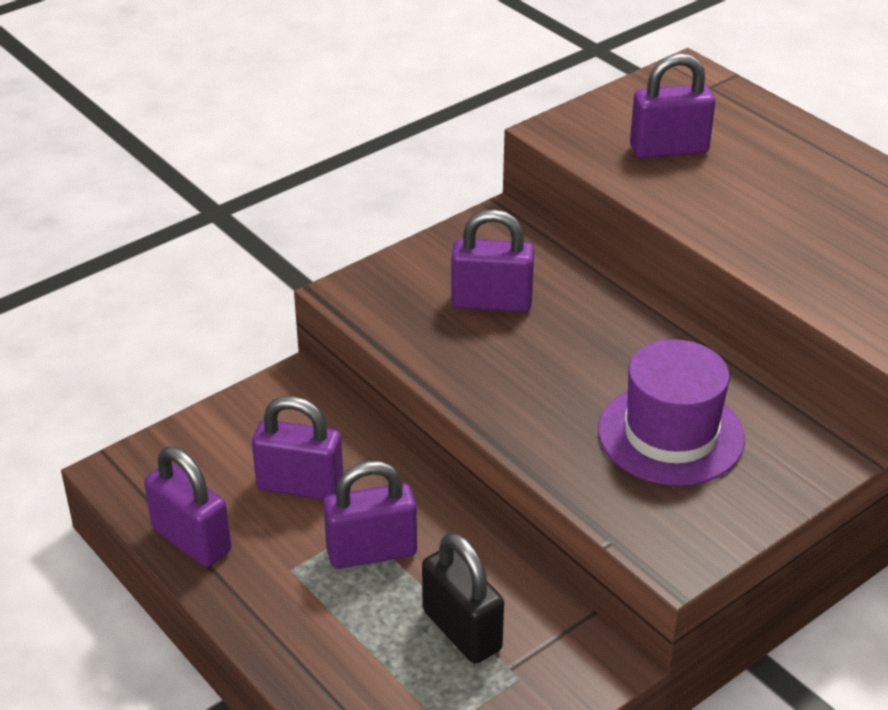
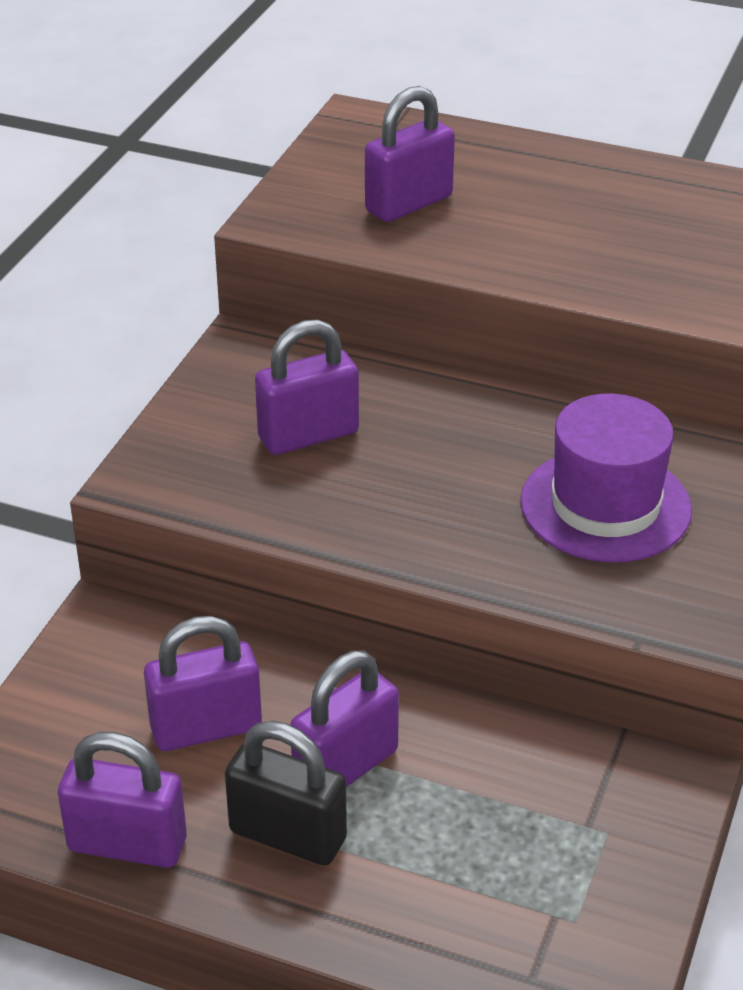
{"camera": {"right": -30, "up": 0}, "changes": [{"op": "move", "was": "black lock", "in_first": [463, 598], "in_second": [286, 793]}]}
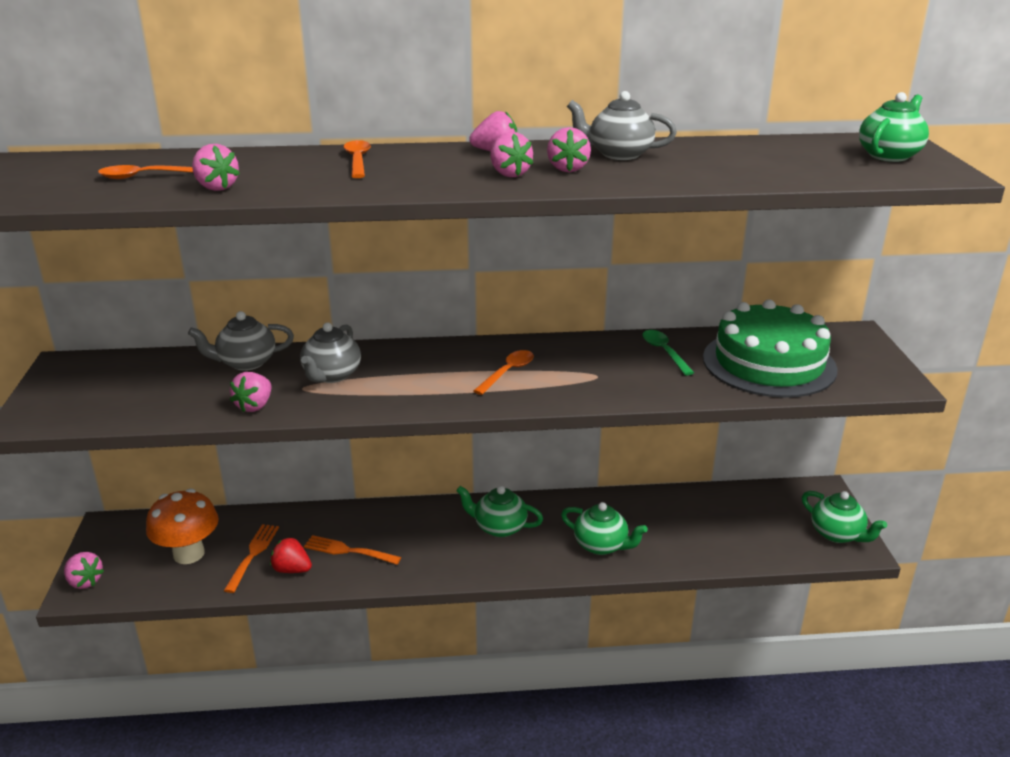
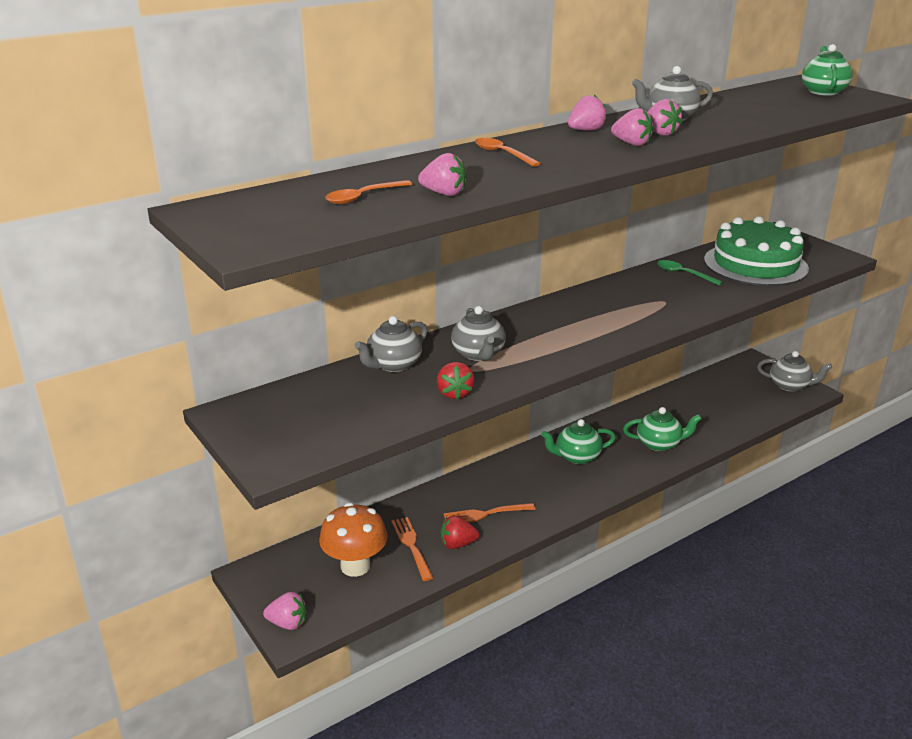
{"camera": {"right": -30, "up": 0}, "changes": [{"op": "delete", "was": "orange-coloured tablespoon", "in_first": [503, 372]}, {"op": "recolor", "was": "rosy strawberry", "now": "scarlet strawberry", "in_first": [250, 392], "in_second": [456, 381]}, {"op": "recolor", "was": "green china teapot", "now": "grey china teapot", "in_first": [844, 517], "in_second": [794, 371]}]}
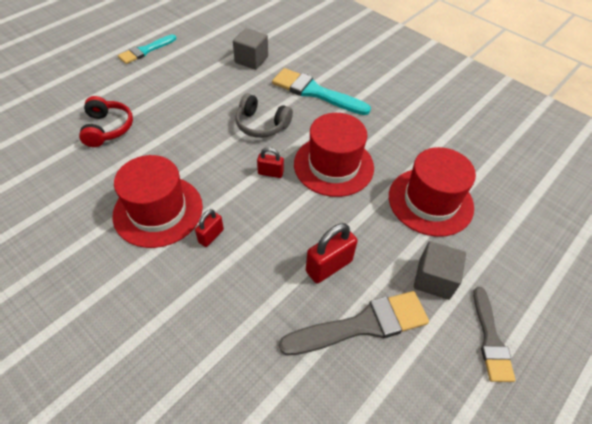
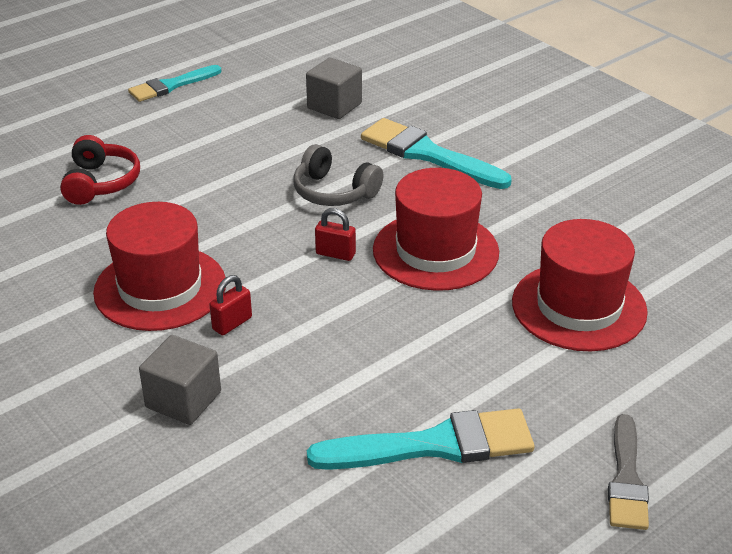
{"camera": {"right": 10, "up": -15}, "changes": [{"op": "delete", "was": "scarlet lock", "in_first": [332, 253]}, {"op": "move", "was": "grey solid cube", "in_first": [440, 270], "in_second": [180, 380]}, {"op": "recolor", "was": "grey brush", "now": "aqua brush", "in_first": [354, 323], "in_second": [420, 439]}]}
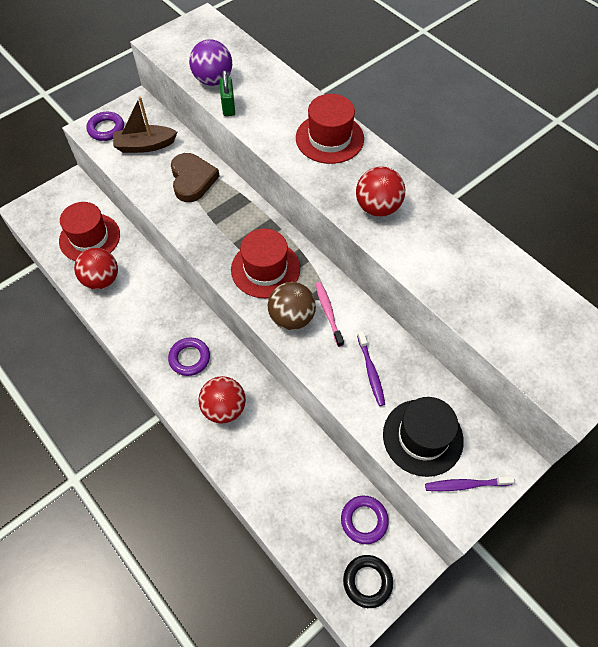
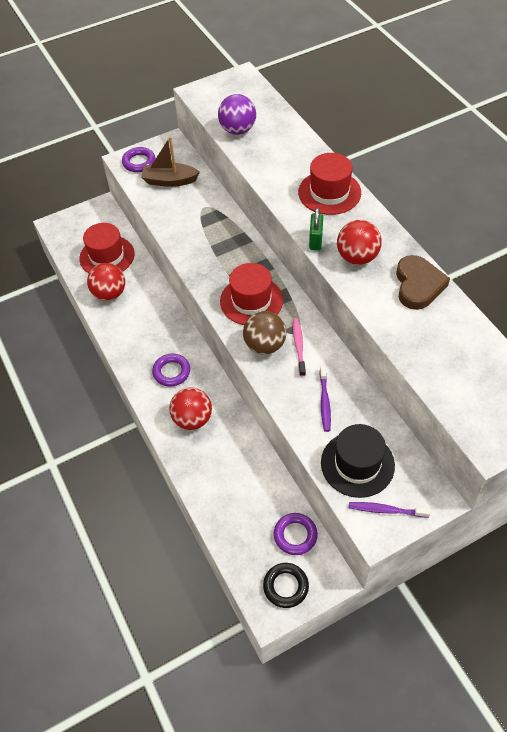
{"camera": {"right": 15, "up": -5}, "changes": [{"op": "move", "was": "brown love heart", "in_first": [195, 177], "in_second": [423, 282]}, {"op": "move", "was": "green lock", "in_first": [227, 93], "in_second": [316, 229]}]}
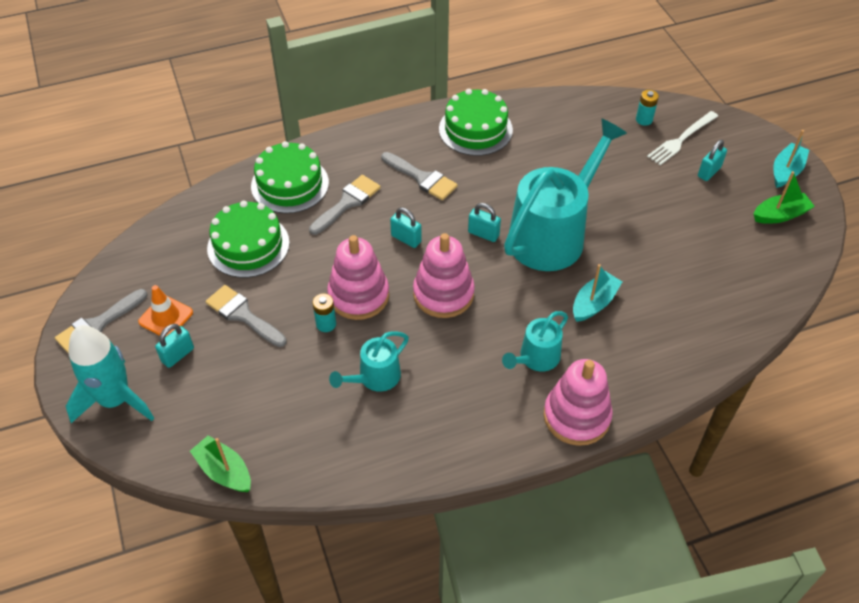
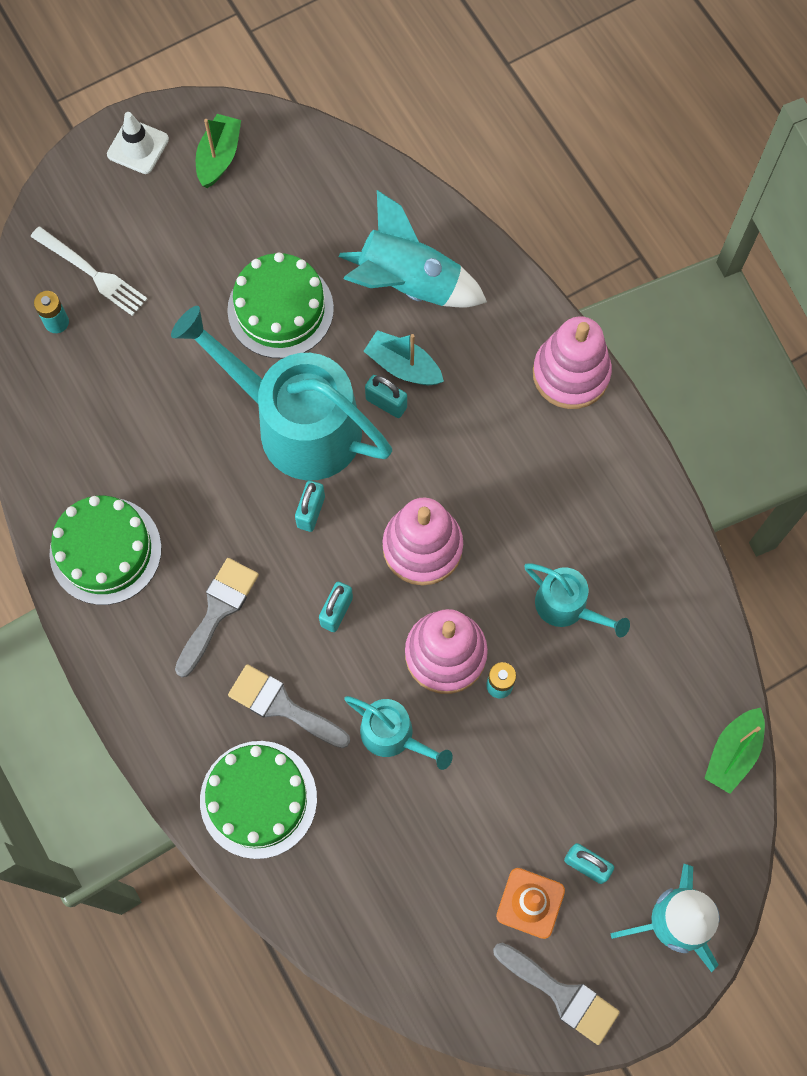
{"camera": {"right": -100, "up": 20}, "changes": [{"op": "delete", "was": "grey brush", "in_first": [246, 316]}, {"op": "insert", "now": "aqua toy rocket", "in_second": [413, 248]}, {"op": "move", "was": "green layer cake", "in_first": [248, 239], "in_second": [280, 305]}, {"op": "move", "was": "aqua watering pot", "in_first": [535, 341], "in_second": [398, 733]}, {"op": "move", "was": "aqua lock", "in_first": [712, 160], "in_second": [386, 396]}, {"op": "replace", "was": "aqua toy boat", "now": "pure white traffic cone", "in_first": [791, 159], "in_second": [138, 143]}, {"op": "rotate", "was": "green toy boat", "in_first": [784, 197], "in_second": [218, 151], "clockwise": 45}]}
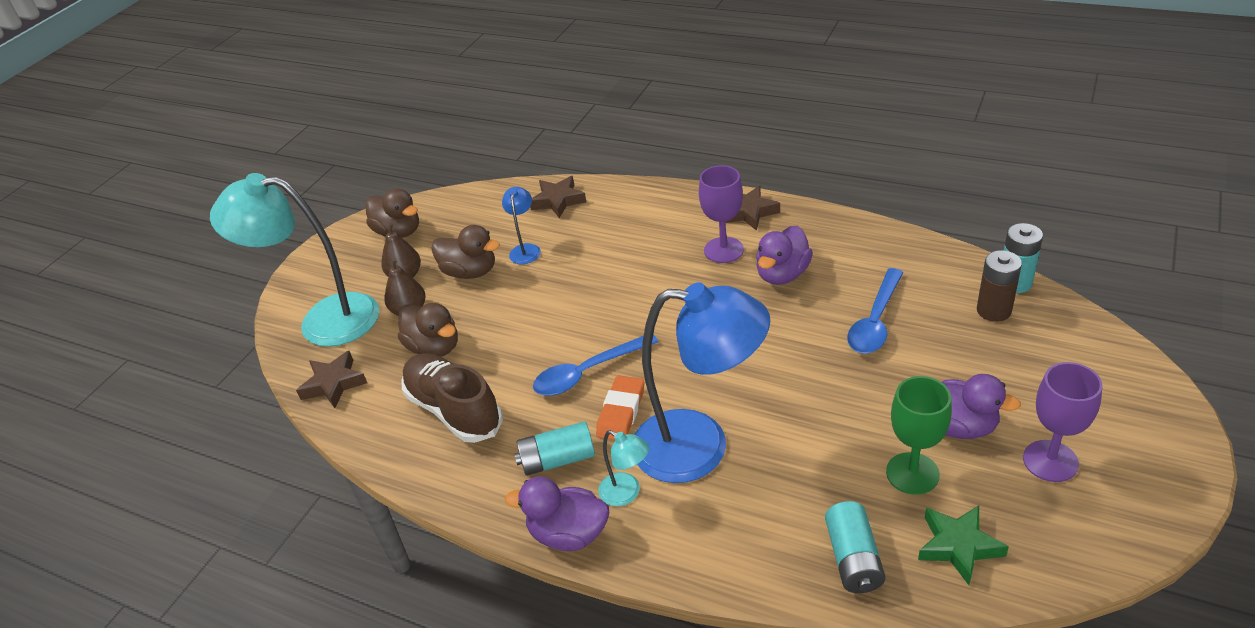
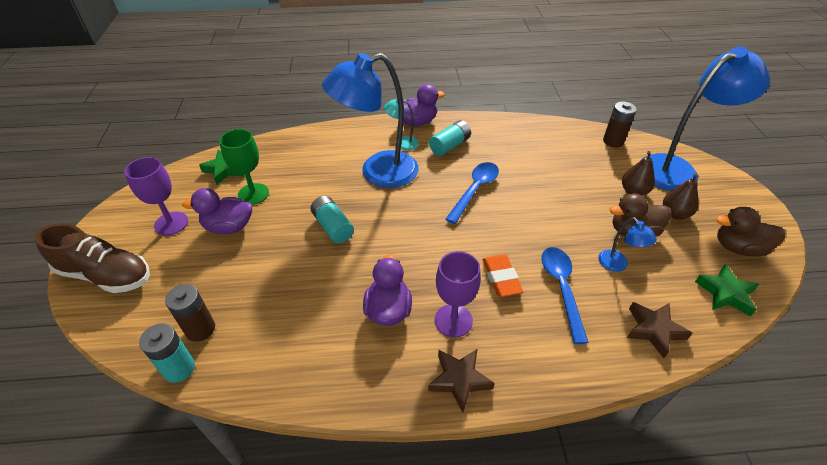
{"camera": {"right": 145, "up": 5}, "changes": [{"op": "delete", "was": "brown toy duck", "in_first": [428, 330]}, {"op": "insert", "now": "green star shape", "in_second": [727, 290]}, {"op": "move", "was": "brown sneaker", "in_first": [452, 398], "in_second": [92, 258]}, {"op": "move", "was": "orange-coloured eraser", "in_first": [620, 407], "in_second": [503, 275]}, {"op": "move", "was": "aqua battery", "in_first": [855, 547], "in_second": [332, 220]}, {"op": "move", "was": "royal blue tablespoon", "in_first": [875, 310], "in_second": [565, 295]}, {"op": "replace", "was": "brown star shape", "now": "brown battery", "in_first": [331, 379], "in_second": [620, 124]}, {"op": "recolor", "was": "aqua desk lamp", "now": "royal blue desk lamp", "in_first": [294, 260], "in_second": [704, 119]}]}
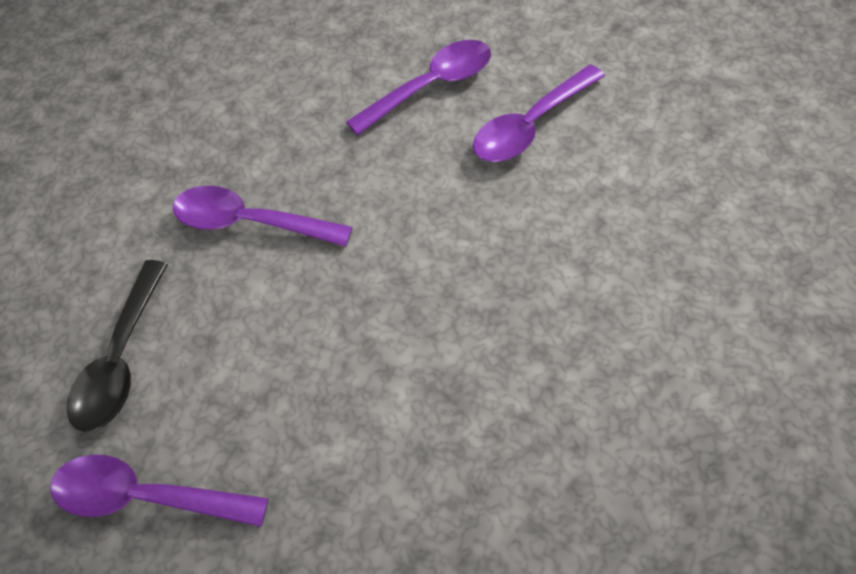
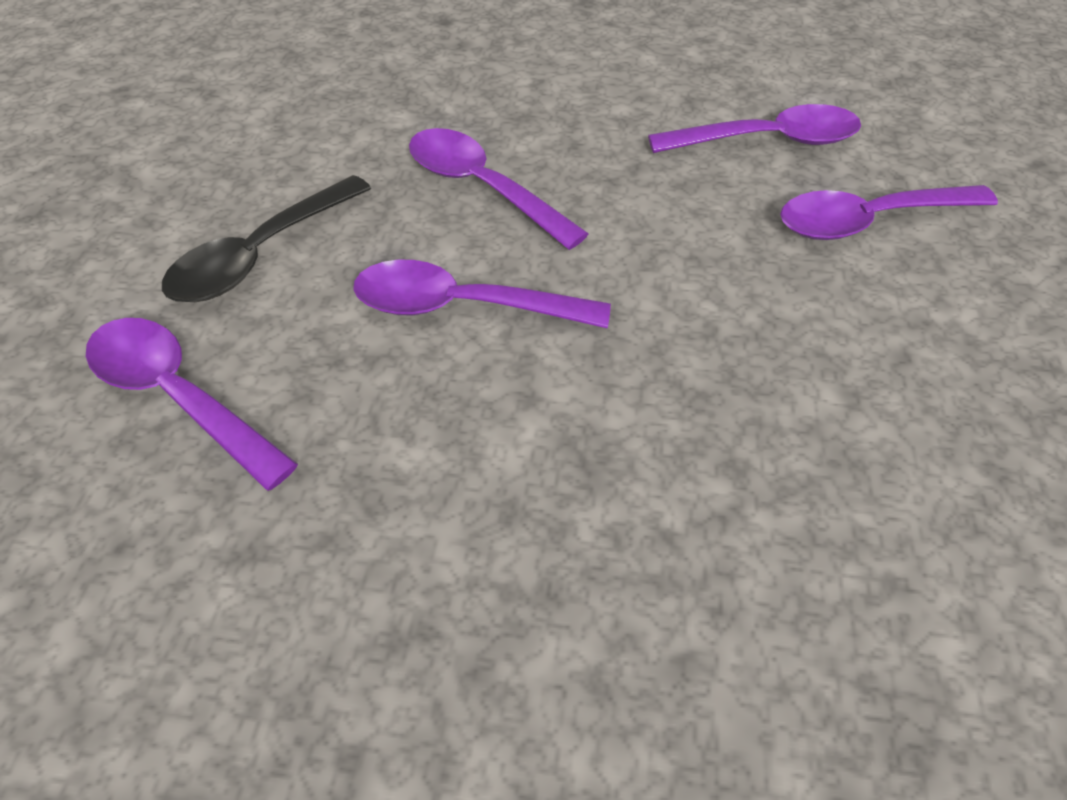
{"camera": {"right": 25, "up": -5}, "changes": [{"op": "insert", "now": "violet tablespoon", "in_second": [482, 294]}]}
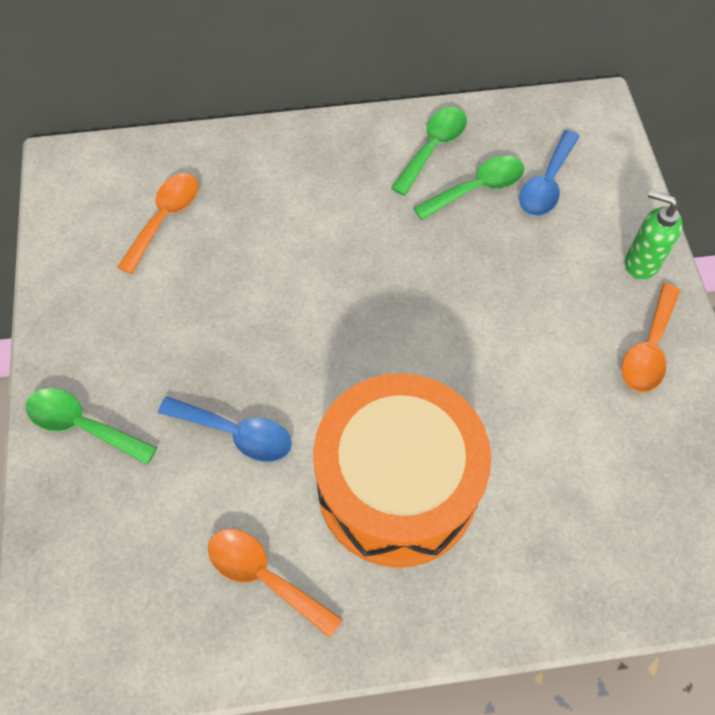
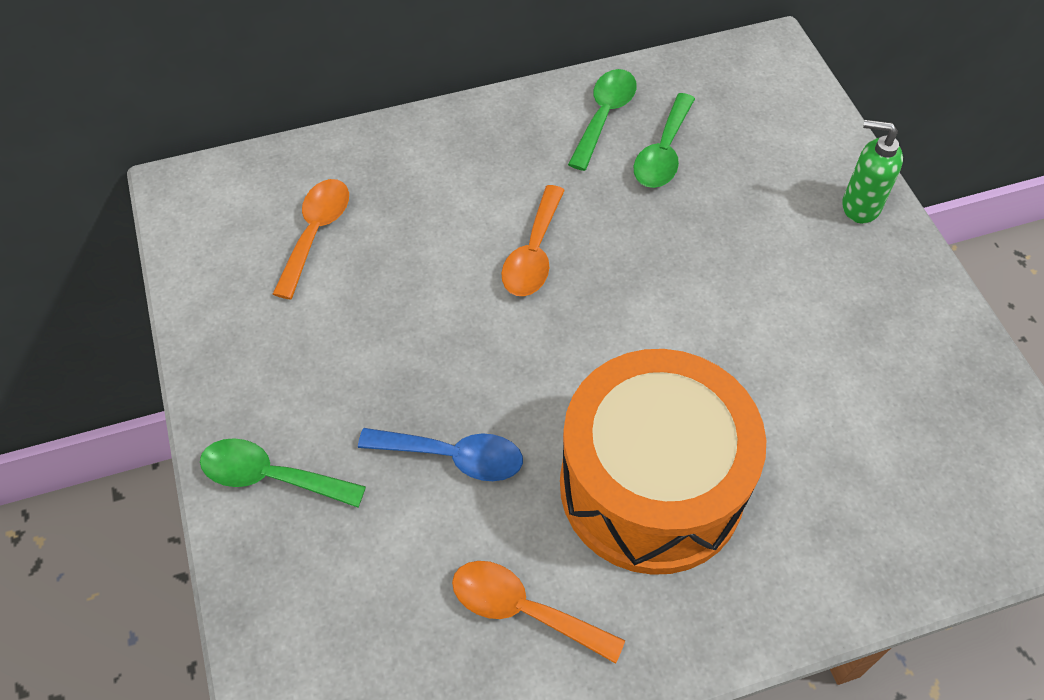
{"camera": {"right": -10, "up": -5}, "changes": [{"op": "delete", "was": "royal blue tablespoon", "in_first": [549, 173]}, {"op": "move", "was": "orange-coloured tablespoon", "in_first": [651, 338], "in_second": [533, 240]}, {"op": "rotate", "was": "green tablespoon", "in_first": [468, 188], "in_second": [664, 140], "clockwise": 150}]}
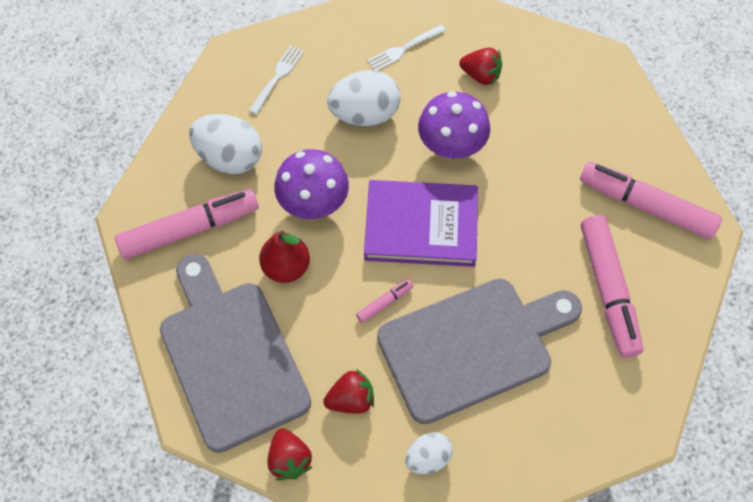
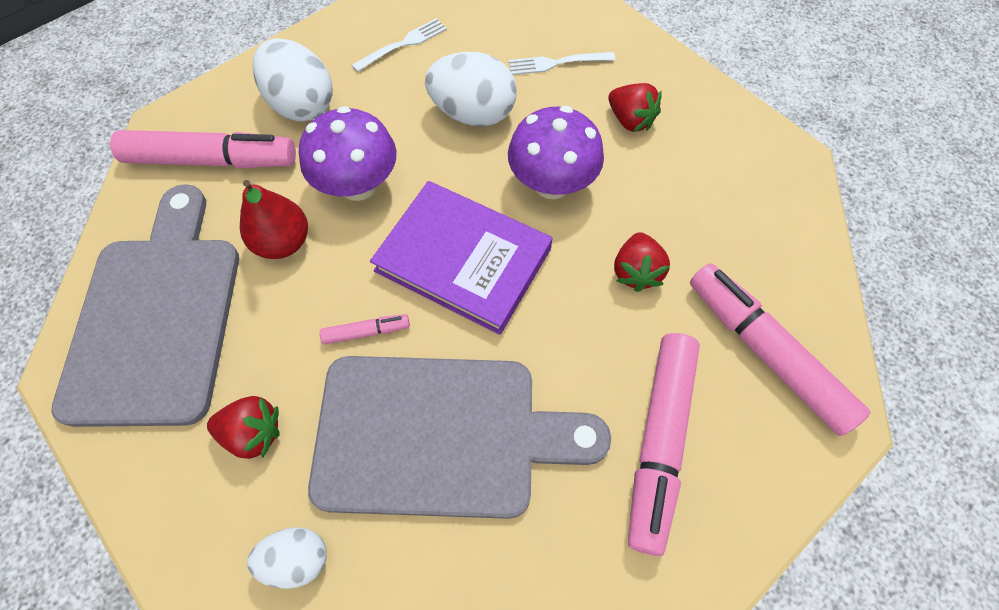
{"camera": {"right": 25, "up": 0}, "changes": [{"op": "move", "was": "scarlet strawberry", "in_first": [290, 454], "in_second": [642, 262]}]}
